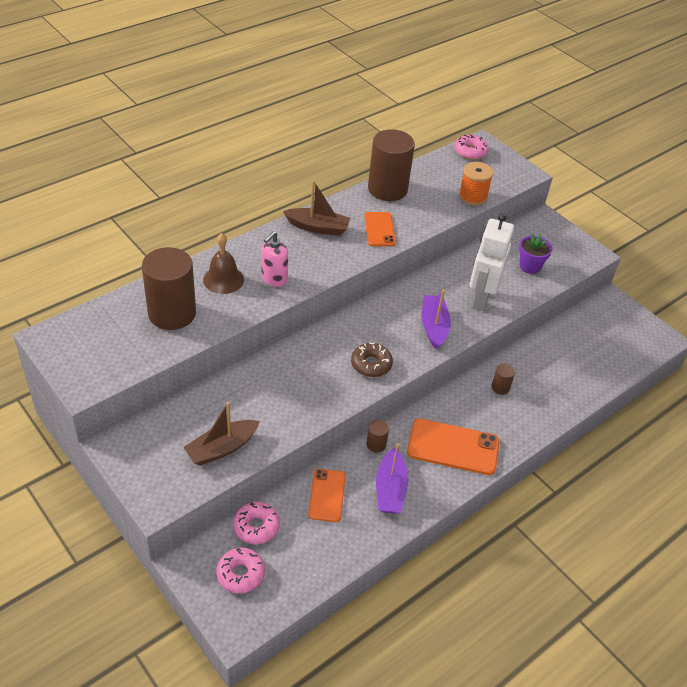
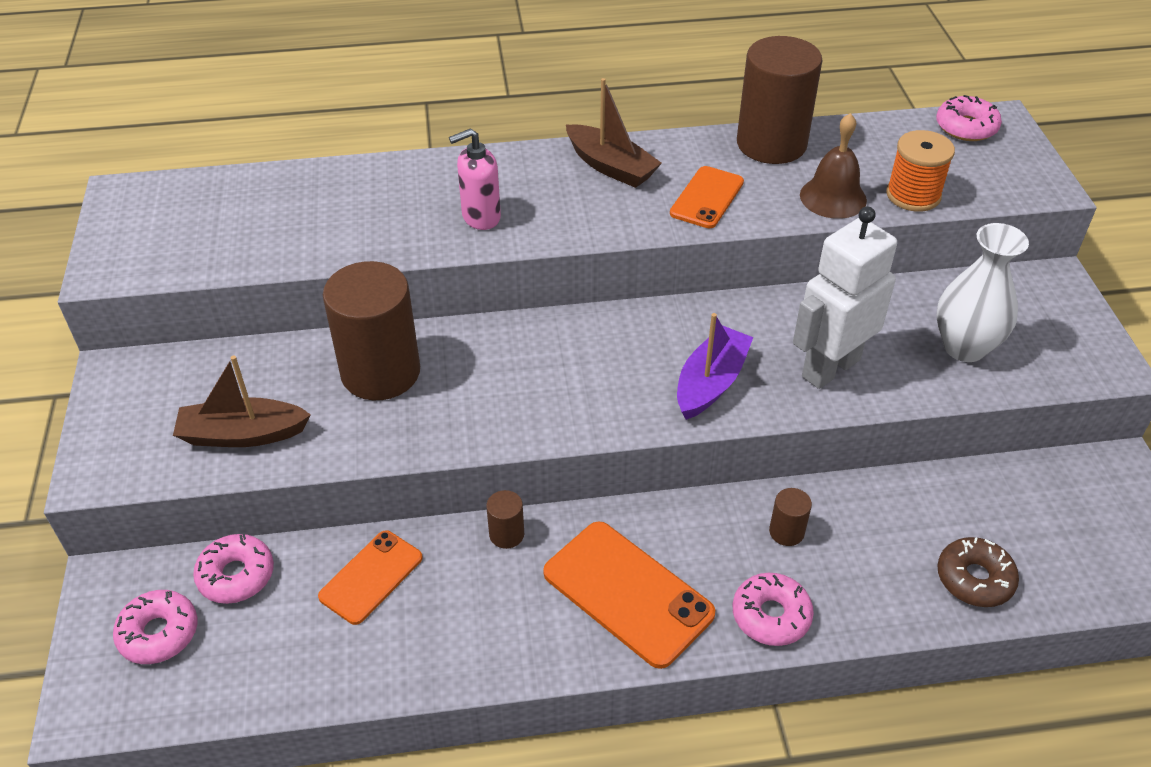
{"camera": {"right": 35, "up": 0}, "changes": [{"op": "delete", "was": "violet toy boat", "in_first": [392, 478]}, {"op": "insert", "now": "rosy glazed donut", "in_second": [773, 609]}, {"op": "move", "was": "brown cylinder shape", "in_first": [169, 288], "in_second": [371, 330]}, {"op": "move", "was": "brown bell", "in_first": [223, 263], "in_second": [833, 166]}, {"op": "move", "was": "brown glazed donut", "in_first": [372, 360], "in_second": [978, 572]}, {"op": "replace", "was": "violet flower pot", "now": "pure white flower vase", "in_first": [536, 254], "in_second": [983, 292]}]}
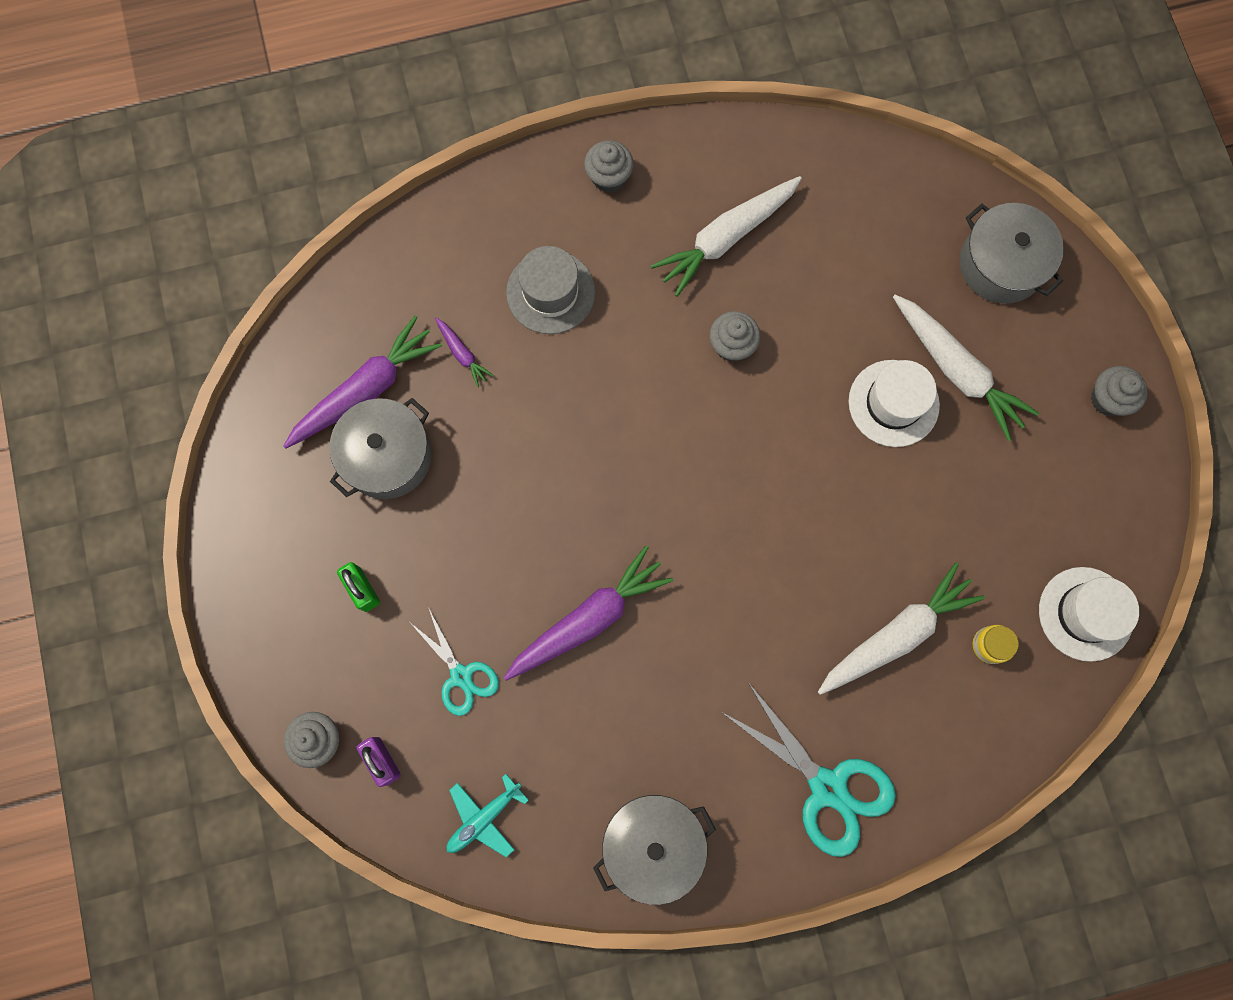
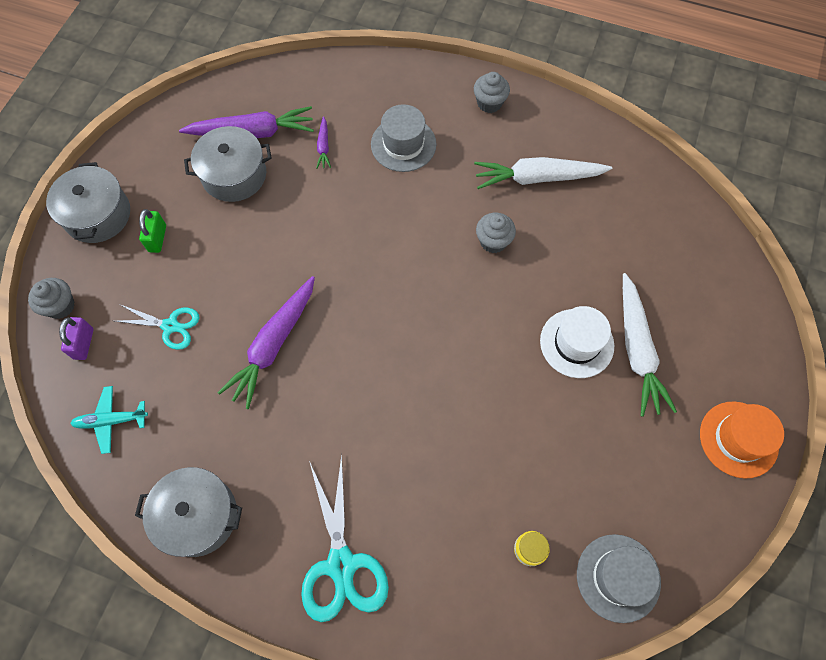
{"camera": {"right": 35, "up": -10}, "changes": [{"op": "delete", "was": "pure white carrot", "in_first": [901, 628]}, {"op": "move", "was": "grey pot", "in_first": [1012, 253], "in_second": [88, 202]}, {"op": "replace", "was": "grey muffin", "now": "orange-coloured hat", "in_first": [1119, 391], "in_second": [742, 440]}, {"op": "recolor", "was": "pure white hat", "now": "grey hat", "in_first": [1089, 614], "in_second": [619, 578]}, {"op": "rotate", "was": "aqua scissors", "in_first": [455, 661], "in_second": [157, 327], "clockwise": -75}, {"op": "rotate", "was": "violet carrot", "in_first": [588, 613], "in_second": [266, 342], "clockwise": 120}]}
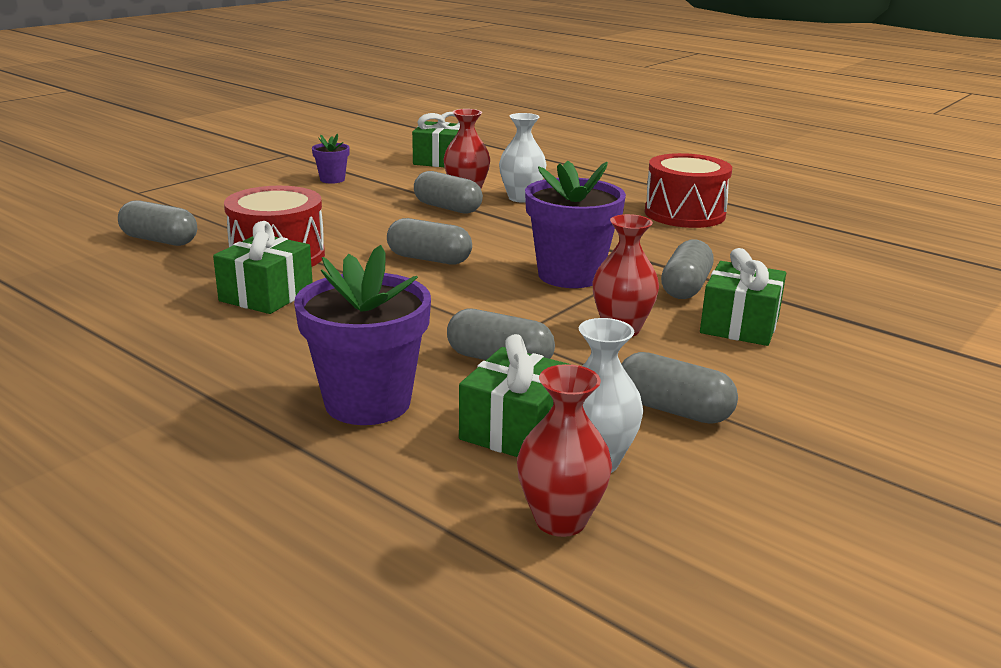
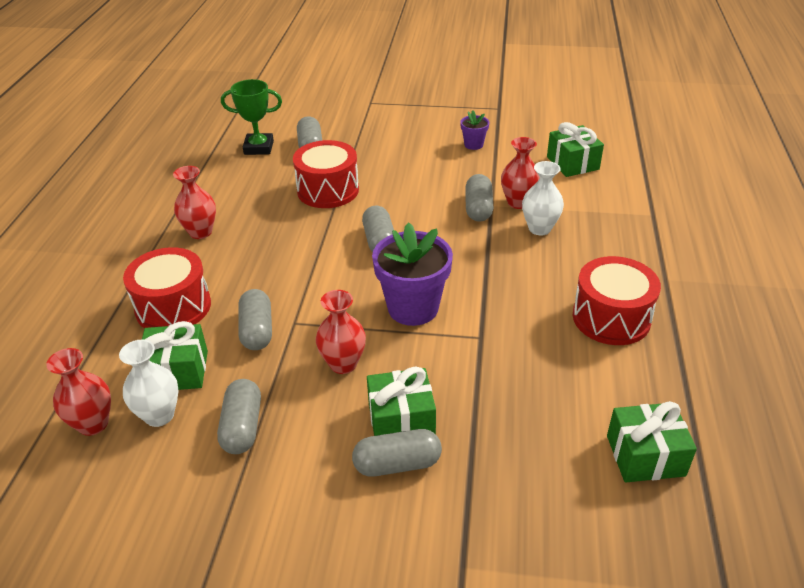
{"camera": {"right": 60, "up": 15}, "changes": [{"op": "insert", "now": "scarlet flower vase", "in_second": [194, 202]}, {"op": "insert", "now": "green prize cup", "in_second": [251, 117]}, {"op": "move", "was": "green present", "in_first": [263, 267], "in_second": [652, 441]}, {"op": "move", "was": "grey pill shape", "in_first": [687, 269], "in_second": [397, 453]}, {"op": "replace", "was": "violet flower pot", "now": "scarlet toy drum", "in_first": [362, 335], "in_second": [167, 287]}]}
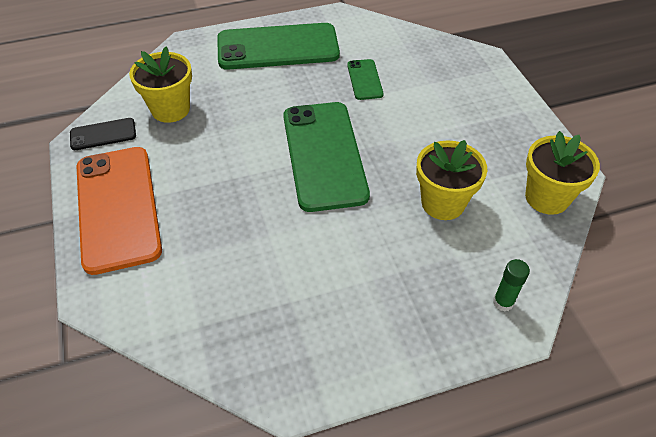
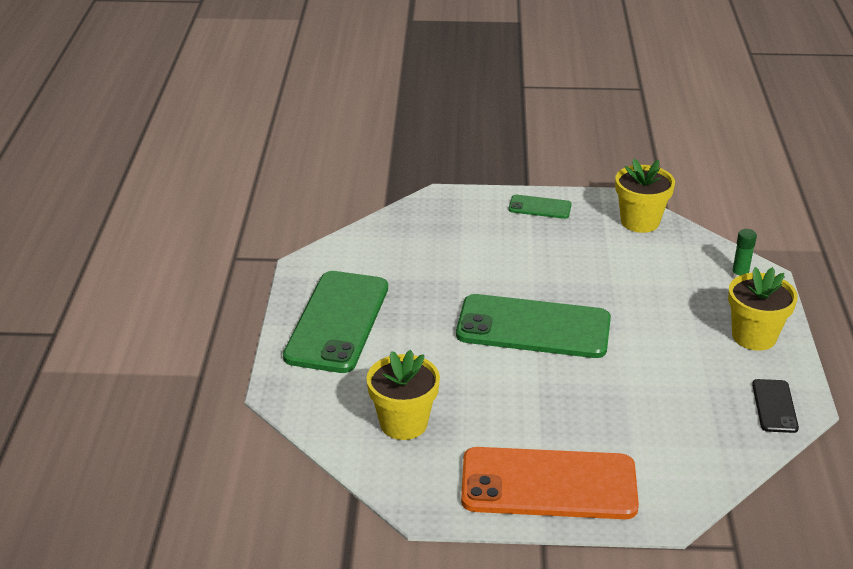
{"camera": {"right": -70, "up": -15}, "changes": [{"op": "move", "was": "black phone", "in_first": [103, 134], "in_second": [775, 406]}, {"op": "move", "was": "green phone", "in_first": [365, 79], "in_second": [540, 207]}, {"op": "move", "was": "bright yellow flower pot", "in_first": [451, 180], "in_second": [763, 309]}]}
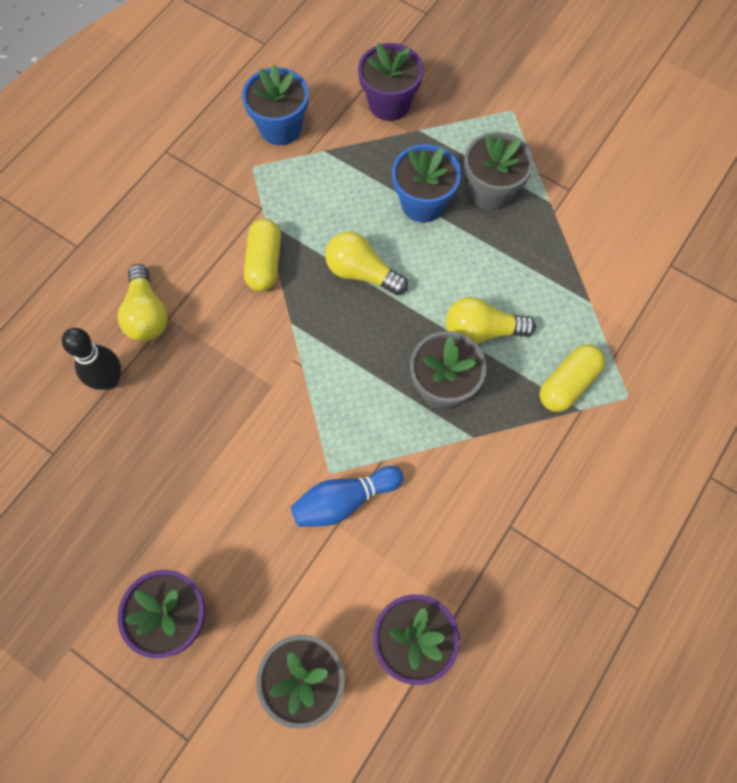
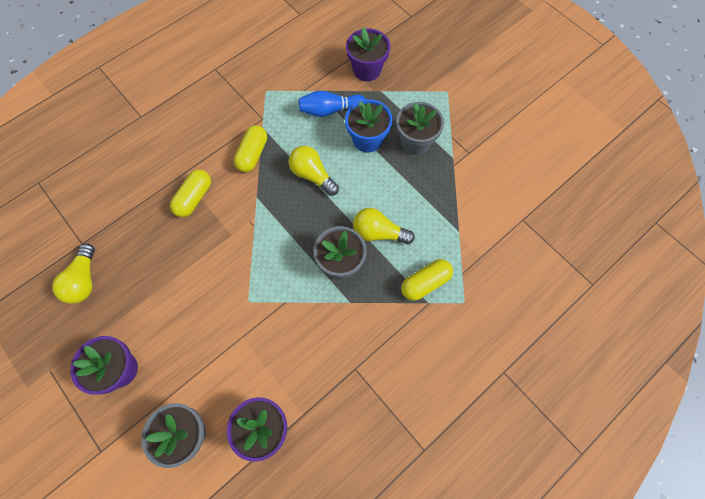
{"camera": {"right": 15, "up": 0}, "changes": [{"op": "delete", "was": "black skittle", "in_first": [91, 359]}, {"op": "delete", "was": "royal blue flower pot", "in_first": [275, 105]}, {"op": "insert", "now": "bright yellow pill shape", "in_second": [190, 193]}, {"op": "move", "was": "bright yellow bulb", "in_first": [143, 302], "in_second": [73, 273]}, {"op": "move", "was": "royal blue skittle", "in_first": [347, 496], "in_second": [332, 104]}]}
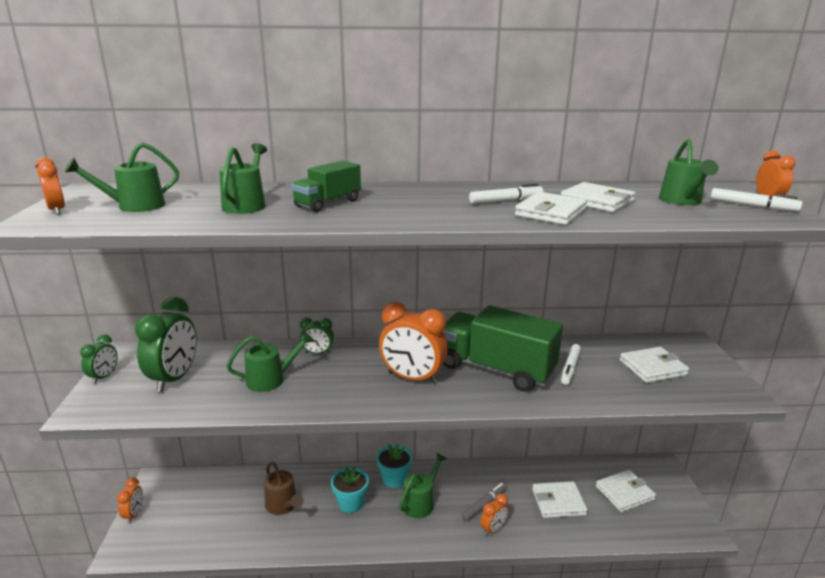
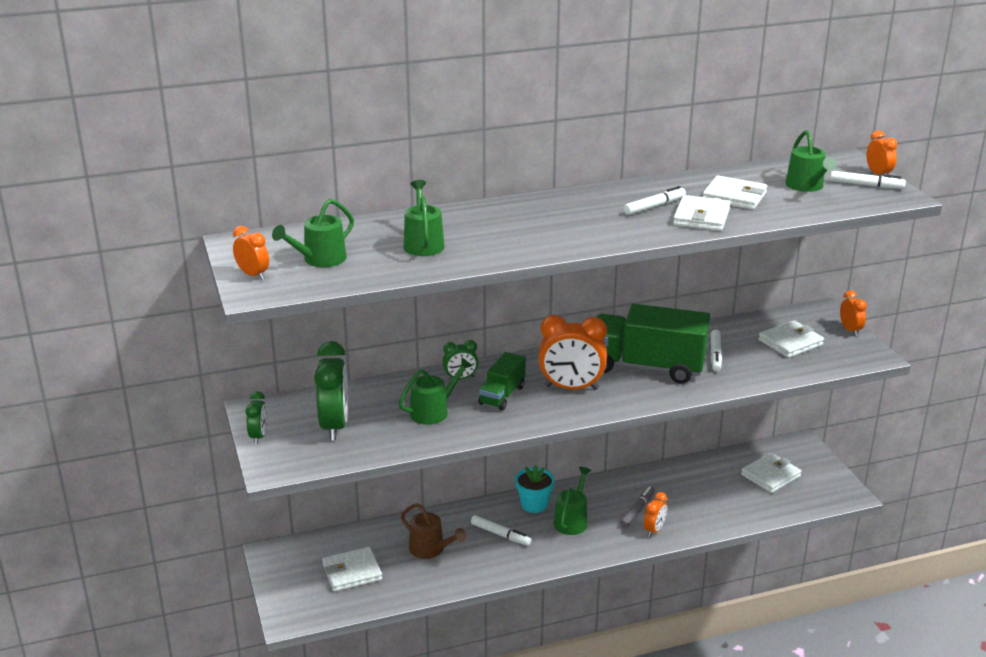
{"camera": {"right": -15, "up": 5}, "changes": [{"op": "move", "was": "orange-coloured bedside clock", "in_first": [130, 500], "in_second": [853, 313]}, {"op": "move", "was": "green toy truck", "in_first": [326, 186], "in_second": [502, 381]}, {"op": "move", "was": "pure white wallet", "in_first": [560, 499], "in_second": [352, 569]}, {"op": "replace", "was": "aqua flower pot", "now": "pure white felt pen", "in_first": [350, 489], "in_second": [501, 530]}]}
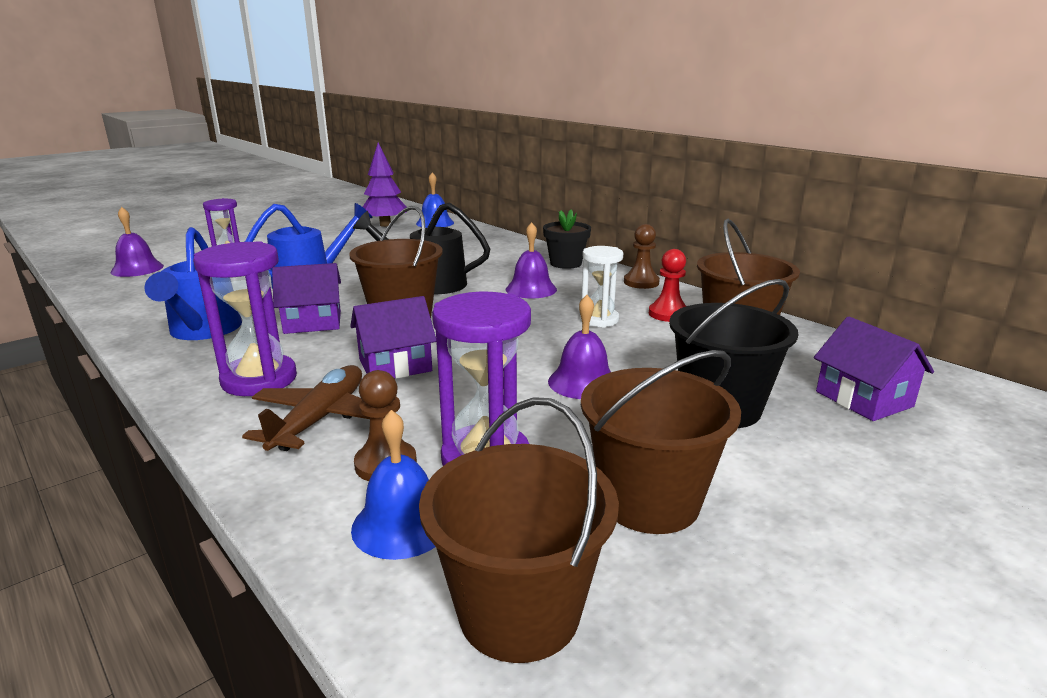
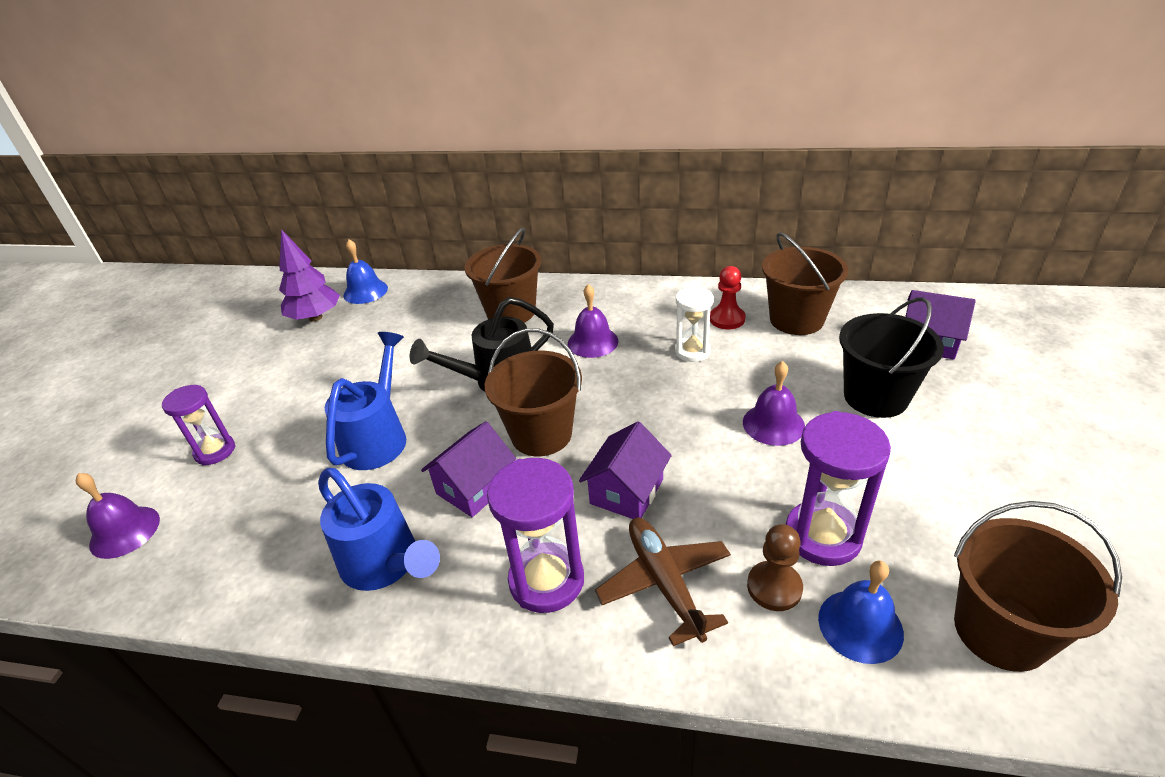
{"camera": {"right": -35, "up": 15}, "changes": [{"op": "delete", "was": "black flower pot", "in_first": [567, 239]}, {"op": "delete", "was": "brown chess pawn", "in_first": [642, 256]}, {"op": "move", "was": "brown sand bucket", "in_first": [661, 442], "in_second": [503, 275]}]}
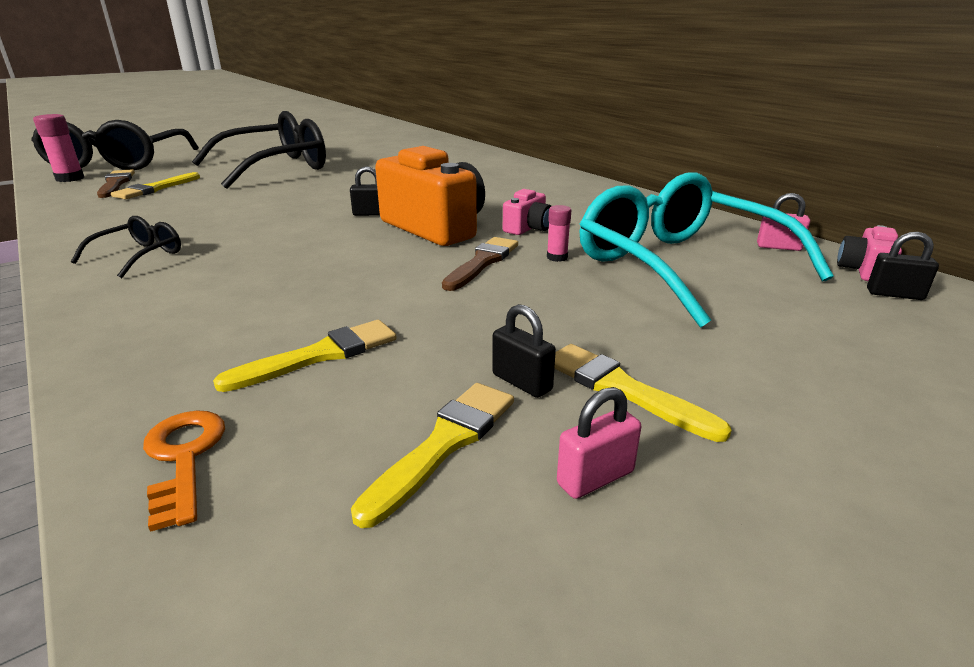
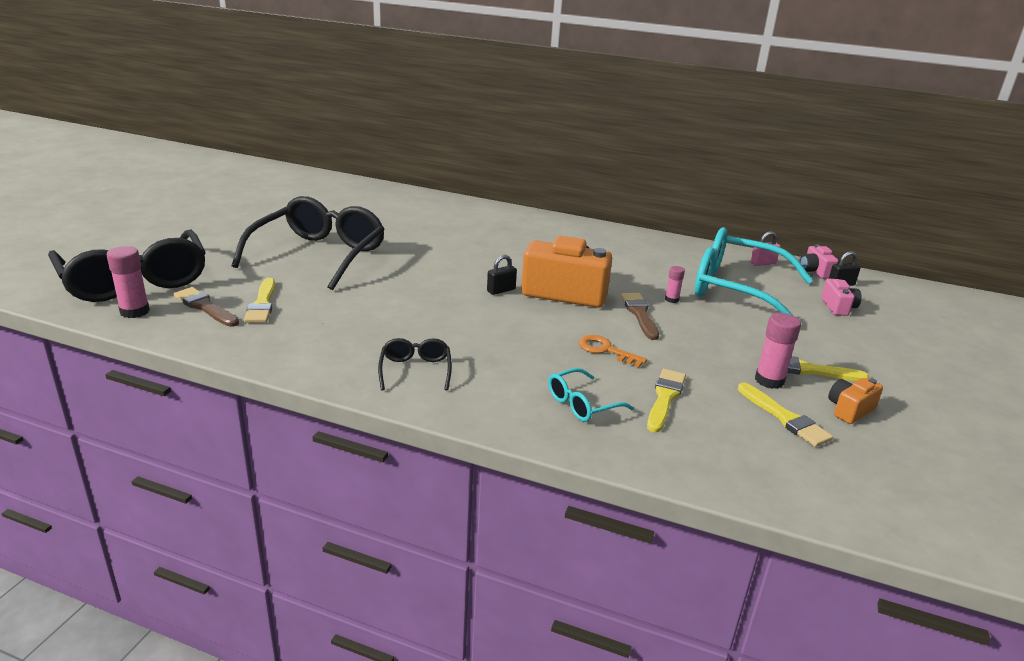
{"camera": {"right": -35, "up": 0}, "changes": [{"op": "insert", "now": "aqua glasses", "in_second": [591, 395]}, {"op": "move", "was": "orange-coloured door key", "in_first": [184, 471], "in_second": [613, 351]}, {"op": "move", "was": "rosy compact camera", "in_first": [527, 212], "in_second": [841, 297]}, {"op": "replace", "was": "black lock", "now": "rosy stick of glue", "in_first": [524, 351], "in_second": [778, 351]}, {"op": "replace", "was": "rosy lock", "now": "orange-coloured compact camera", "in_first": [599, 443], "in_second": [855, 401]}, {"op": "rotate", "was": "bright yellow brush", "in_first": [432, 455], "in_second": [785, 415], "clockwise": 150}]}
